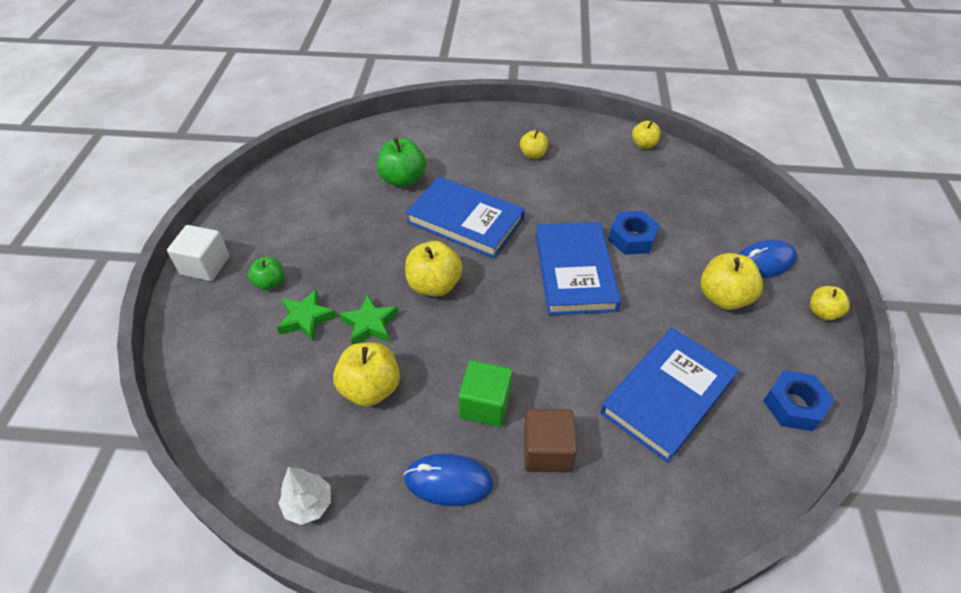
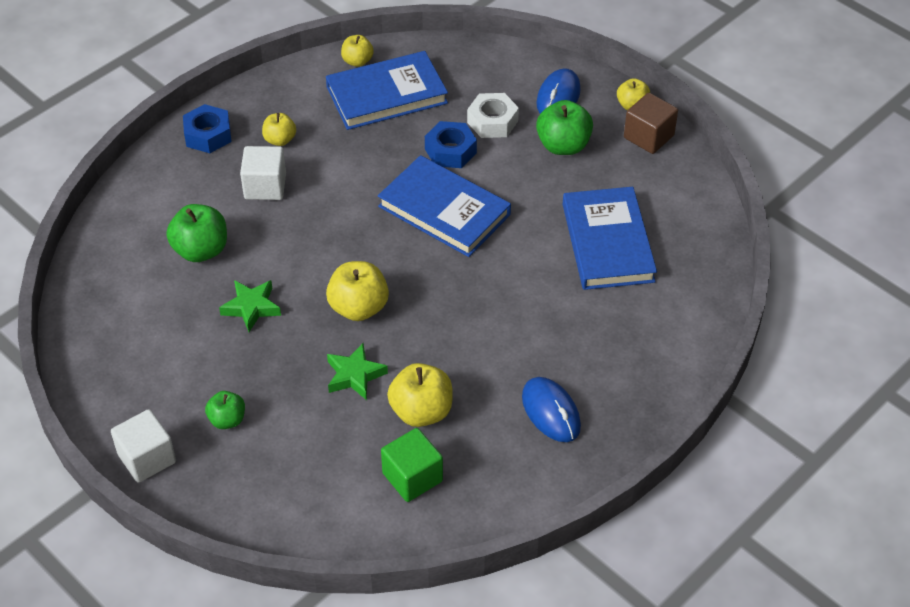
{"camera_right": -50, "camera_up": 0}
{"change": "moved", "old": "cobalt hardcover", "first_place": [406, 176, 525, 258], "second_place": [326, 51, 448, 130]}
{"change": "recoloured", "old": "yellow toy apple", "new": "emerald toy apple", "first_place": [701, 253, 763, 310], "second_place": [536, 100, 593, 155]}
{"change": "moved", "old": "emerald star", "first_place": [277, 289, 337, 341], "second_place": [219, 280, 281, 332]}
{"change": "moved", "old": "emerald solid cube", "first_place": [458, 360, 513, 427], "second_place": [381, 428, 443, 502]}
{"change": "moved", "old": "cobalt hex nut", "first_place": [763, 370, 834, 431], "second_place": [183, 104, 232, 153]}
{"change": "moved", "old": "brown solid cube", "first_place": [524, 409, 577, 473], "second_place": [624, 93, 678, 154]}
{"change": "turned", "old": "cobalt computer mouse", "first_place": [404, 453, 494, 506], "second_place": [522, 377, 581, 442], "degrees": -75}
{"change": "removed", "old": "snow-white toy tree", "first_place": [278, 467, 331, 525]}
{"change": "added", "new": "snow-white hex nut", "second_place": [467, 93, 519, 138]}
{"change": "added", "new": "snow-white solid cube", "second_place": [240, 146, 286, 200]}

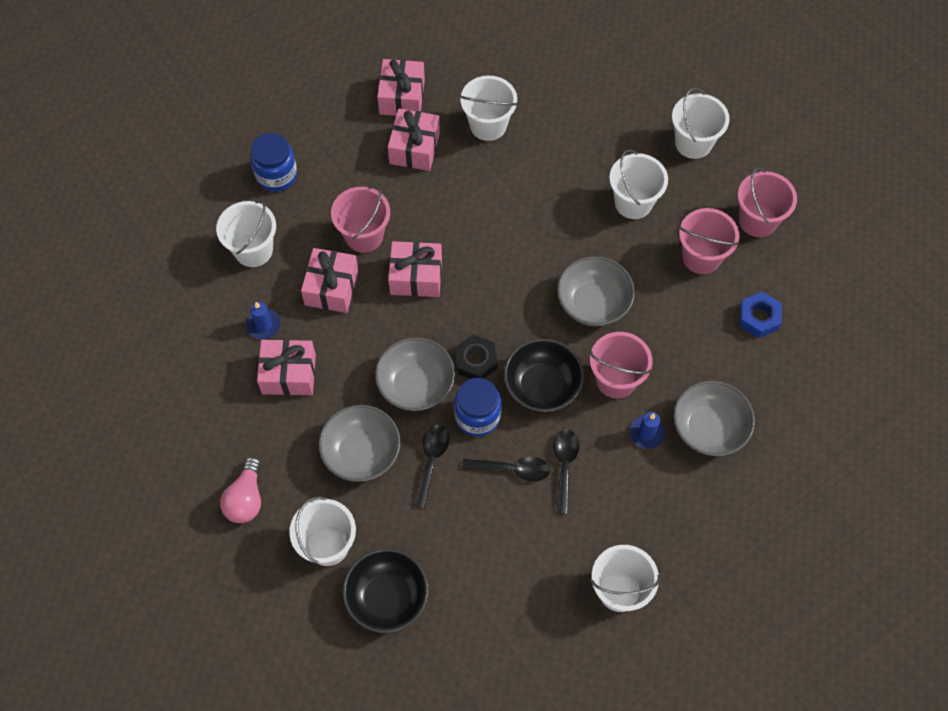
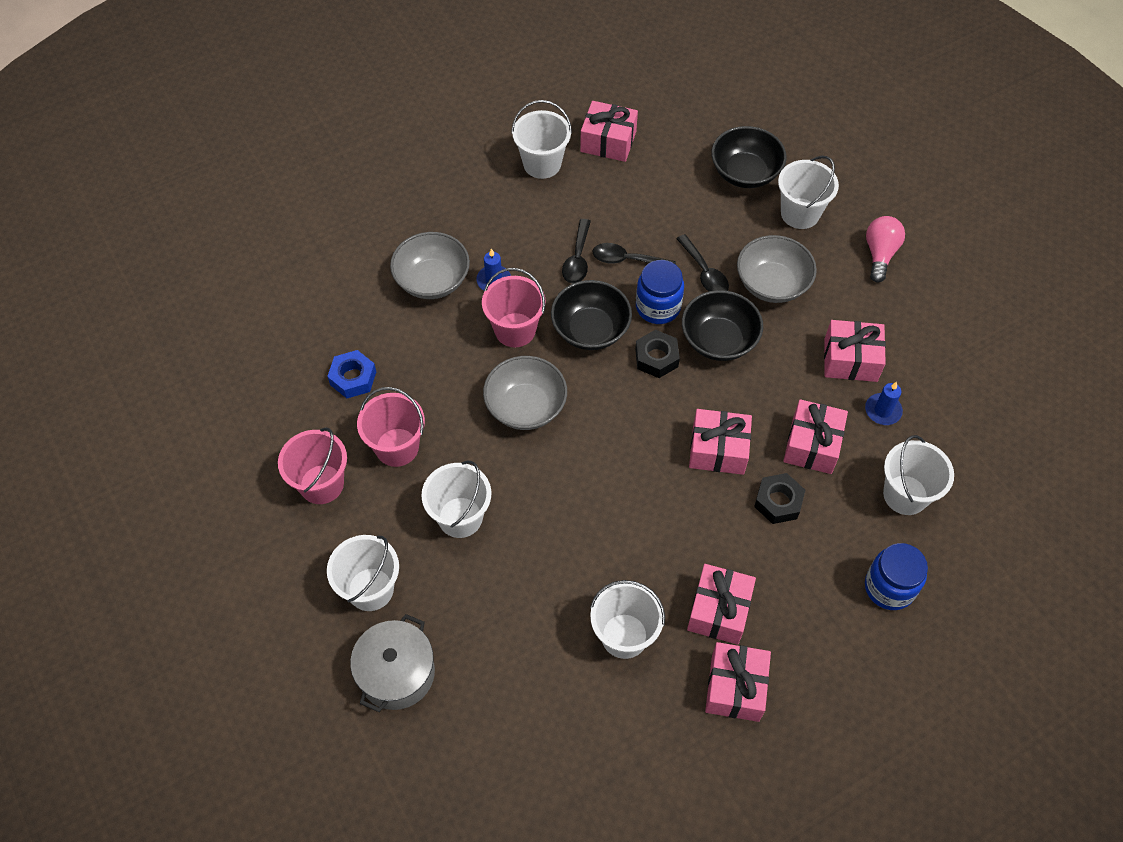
{"camera_right": -175, "camera_up": -5}
{"change": "replaced", "old": "rosy sand bucket", "new": "ebony hex nut", "first_place": [331, 185, 390, 253], "second_place": [754, 473, 805, 524]}
{"change": "recoloured", "old": "grey serving bowl", "new": "ebony serving bowl", "first_place": [375, 337, 455, 411], "second_place": [682, 290, 763, 361]}
{"change": "turned", "old": "ebony teaspoon", "first_place": [413, 425, 449, 509], "second_place": [676, 234, 729, 291], "degrees": -45}
{"change": "added", "new": "rosy present", "second_place": [580, 101, 638, 162]}
{"change": "added", "new": "grey stockpot", "second_place": [350, 614, 435, 712]}

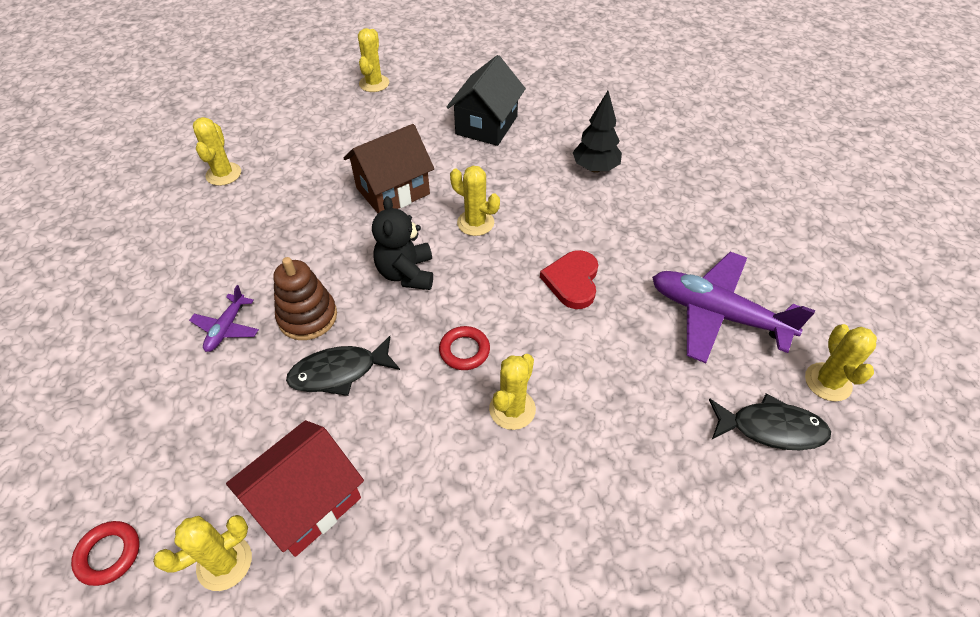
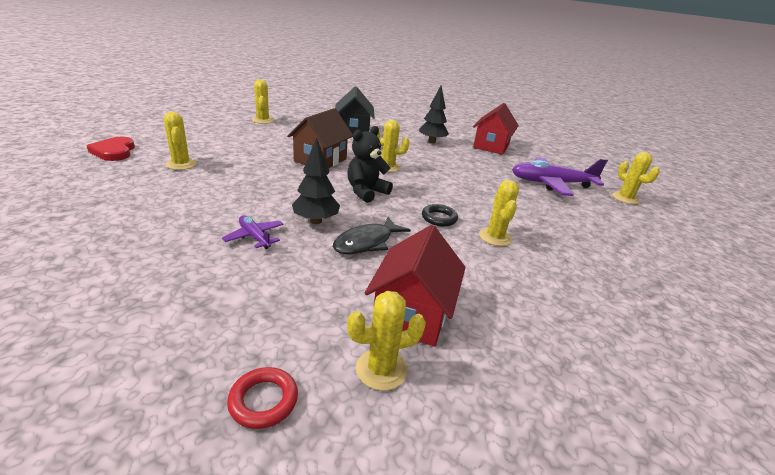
{"camera_right": -30, "camera_up": -20}
{"change": "turned", "old": "ebony teddy bear", "first_place": [372, 196, 433, 290], "second_place": [347, 126, 393, 203], "degrees": 75}
{"change": "moved", "old": "crimson love heart", "first_place": [540, 250, 598, 309], "second_place": [87, 137, 135, 161]}
{"change": "replaced", "old": "brown ring stacker", "new": "ebony toy tree", "first_place": [273, 257, 337, 340], "second_place": [292, 137, 340, 224]}
{"change": "turned", "old": "purple toy plane", "first_place": [189, 285, 259, 352], "second_place": [222, 215, 284, 249], "degrees": 150}
{"change": "recoloured", "old": "crimson ring", "new": "ebony ring", "first_place": [439, 326, 490, 370], "second_place": [422, 204, 458, 226]}
{"change": "removed", "old": "ebony fish", "first_place": [709, 393, 831, 450]}
{"change": "turned", "old": "yellow saguaro cactus", "first_place": [153, 515, 252, 591], "second_place": [347, 291, 426, 391], "degrees": 45}
{"change": "added", "new": "crimson house", "second_place": [473, 103, 519, 155]}

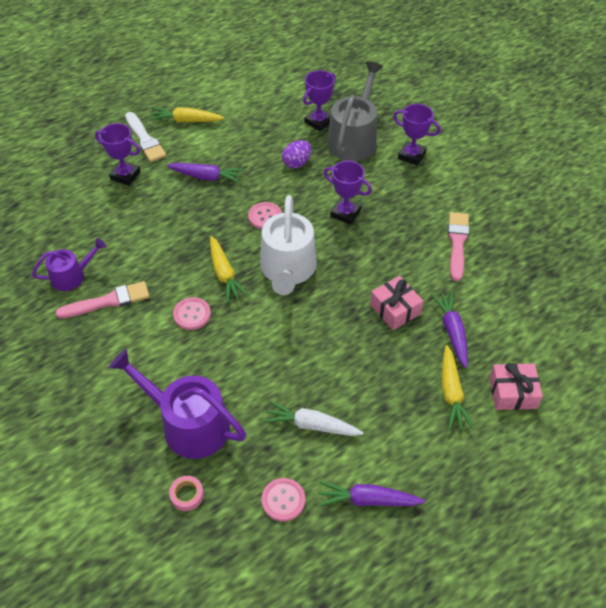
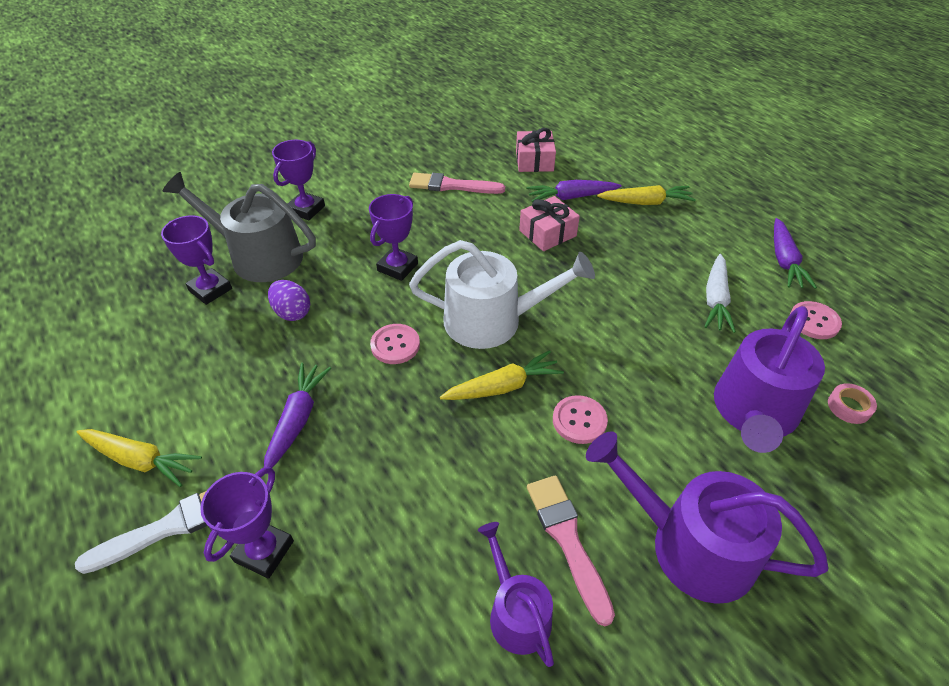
{"camera_right": -90, "camera_up": -5}
{"change": "turned", "old": "yellow root vegetable", "first_place": [149, 107, 225, 123], "second_place": [77, 429, 202, 487], "degrees": -75}
{"change": "moved", "old": "rosy present", "first_place": [489, 363, 543, 410], "second_place": [516, 128, 556, 172]}
{"change": "added", "new": "purple sprinkling can", "second_place": [586, 431, 828, 604]}

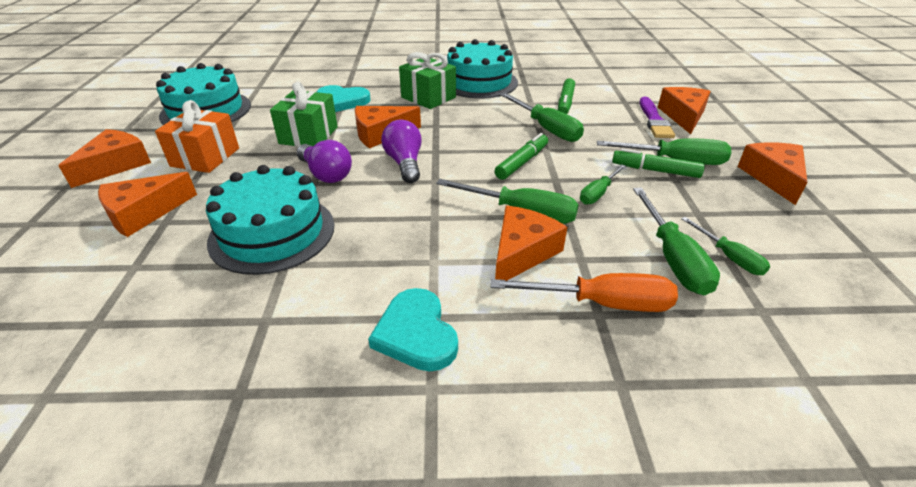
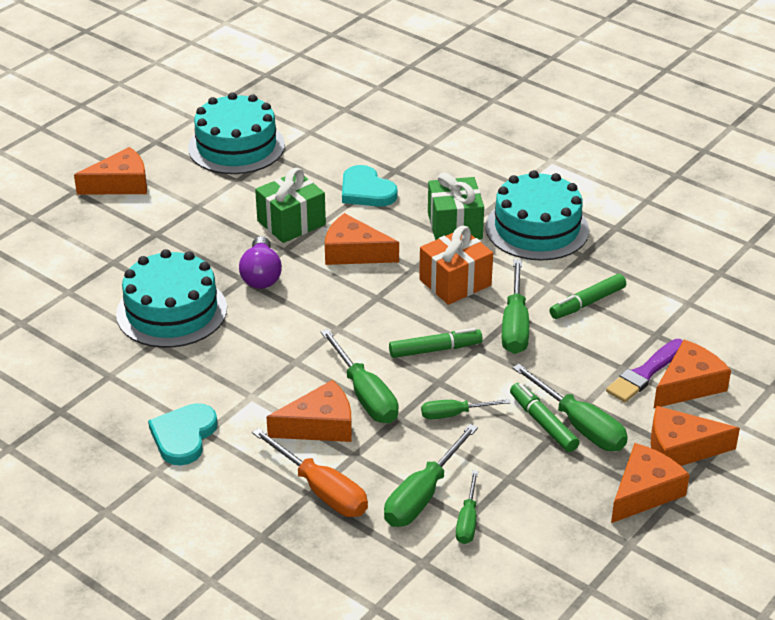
{"camera_right": 40, "camera_up": 0}
{"change": "moved", "old": "orange present", "first_place": [155, 100, 239, 173], "second_place": [419, 226, 493, 305]}
{"change": "removed", "old": "purple bulb", "first_place": [381, 120, 422, 183]}
{"change": "moved", "old": "orange cheese", "first_place": [98, 172, 197, 237], "second_place": [651, 406, 740, 466]}

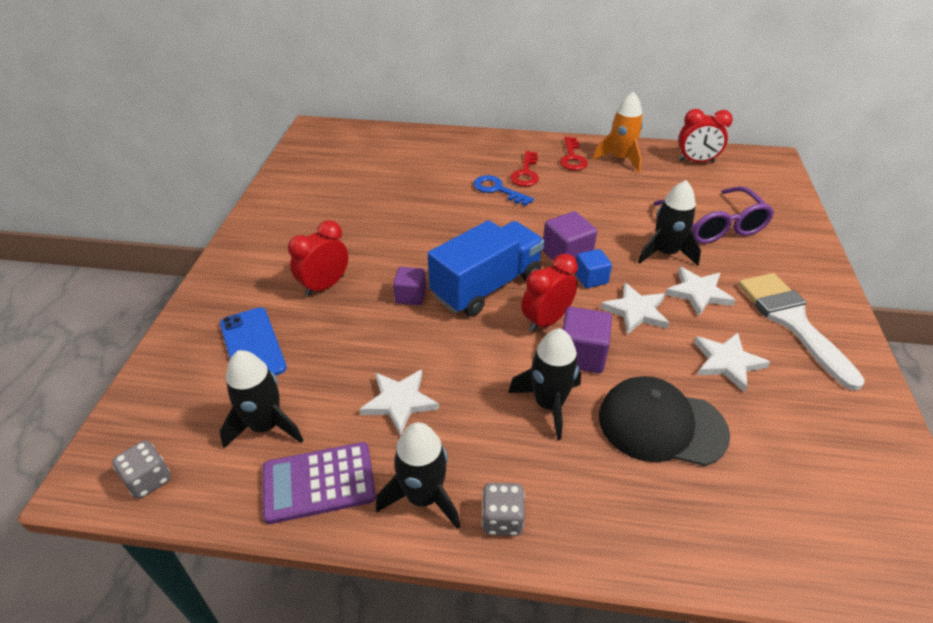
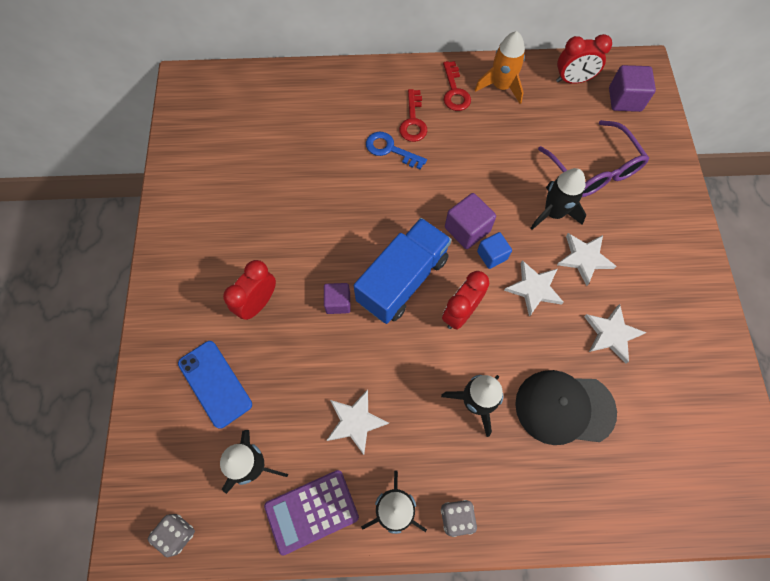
{"camera_right": -10, "camera_up": 25}
{"change": "removed", "old": "snow-white paintbrush", "first_place": [738, 273, 865, 391]}
{"change": "moved", "old": "purple solid cube", "first_place": [563, 307, 612, 373], "second_place": [609, 65, 656, 112]}

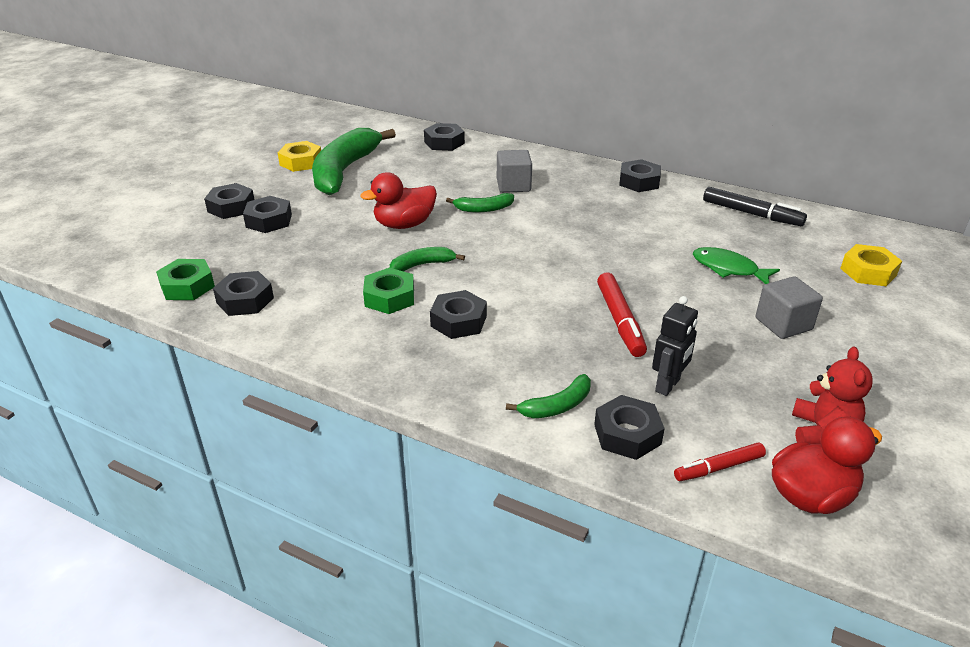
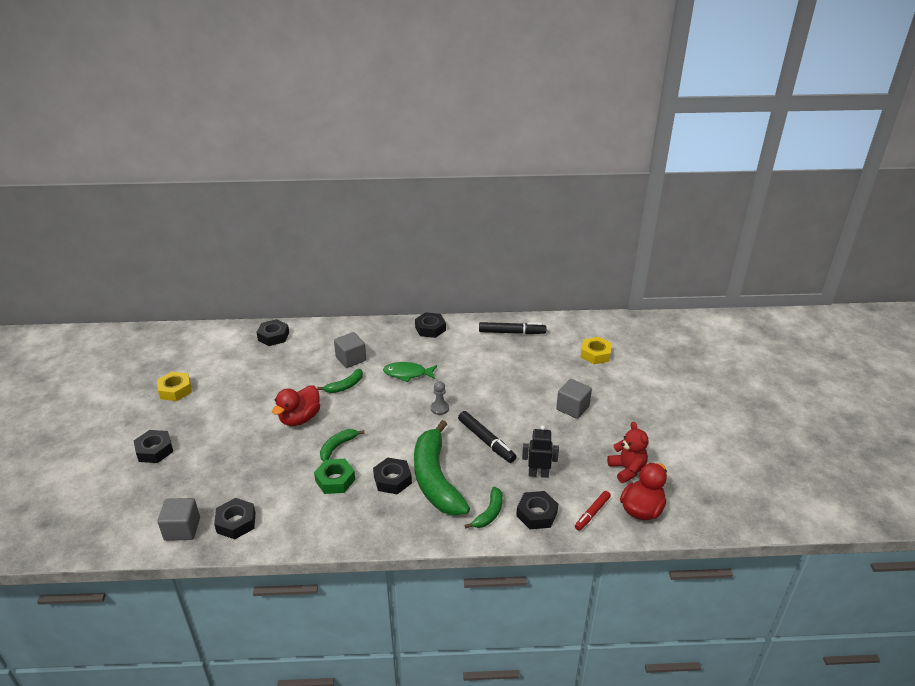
{"camera_right": -30, "camera_up": 0}
{"change": "moved", "old": "emerald banana", "first_place": [312, 128, 396, 195], "second_place": [414, 420, 470, 516]}
{"change": "removed", "old": "ebony hex nut", "first_place": [243, 196, 292, 233]}
{"change": "moved", "old": "emerald fish", "first_place": [693, 247, 780, 284], "second_place": [383, 362, 437, 382]}
{"change": "replaced", "old": "emerald hex nut", "new": "grey solid cube", "first_place": [156, 259, 215, 300], "second_place": [157, 498, 200, 541]}
{"change": "recoloured", "old": "crimson felt pen", "new": "ebony felt pen", "first_place": [597, 272, 647, 357], "second_place": [458, 411, 516, 463]}
{"change": "turned", "old": "ebony robot", "first_place": [652, 296, 698, 396], "second_place": [522, 425, 559, 478], "degrees": -90}
{"change": "added", "new": "grey pawn", "second_place": [431, 381, 449, 415]}

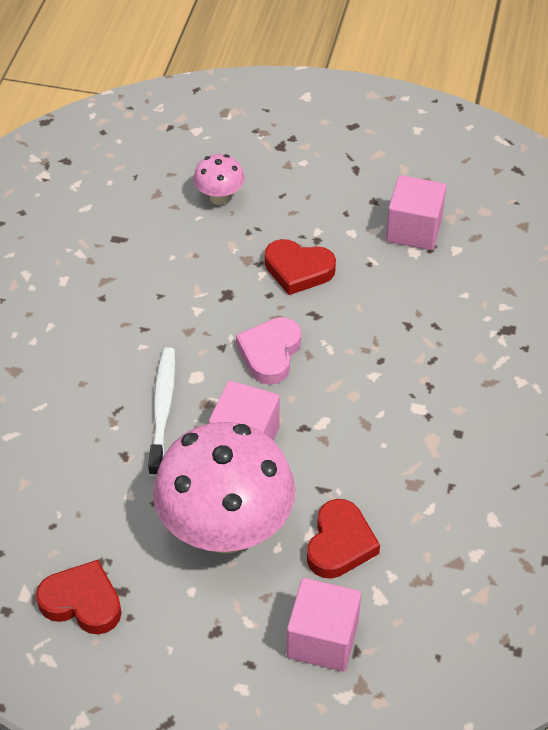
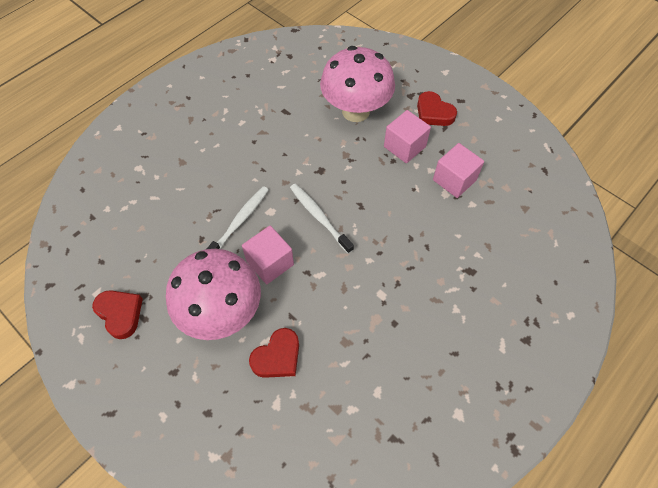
{"camera_right": 30, "camera_up": 10}
{"change": "resized", "old": "rosy toadstool", "first_place": [193, 154, 245, 205], "second_place": [320, 46, 395, 122], "factor": 2.24}
{"change": "moved", "old": "crimson love heart", "first_place": [265, 239, 336, 295], "second_place": [417, 91, 457, 126]}
{"change": "replaced", "old": "rosy love heart", "new": "snow-white dental brush", "first_place": [236, 317, 301, 385], "second_place": [290, 184, 354, 254]}
{"change": "moved", "old": "rosy solid cube", "first_place": [287, 578, 361, 672], "second_place": [384, 110, 431, 163]}

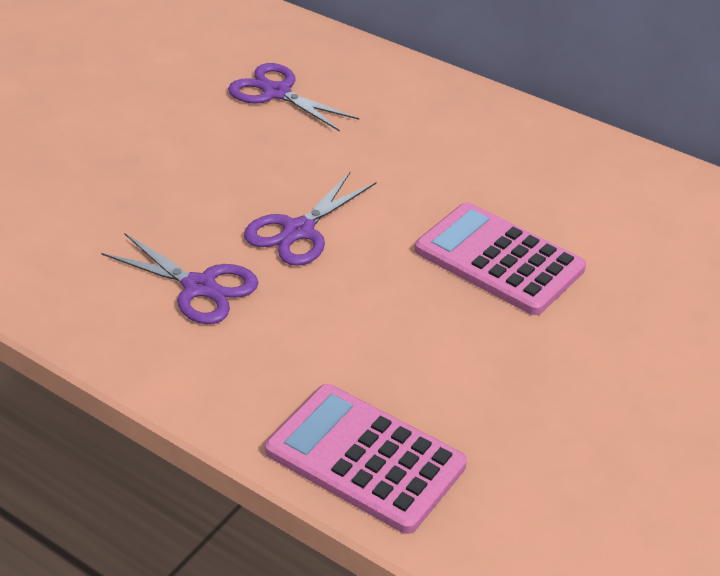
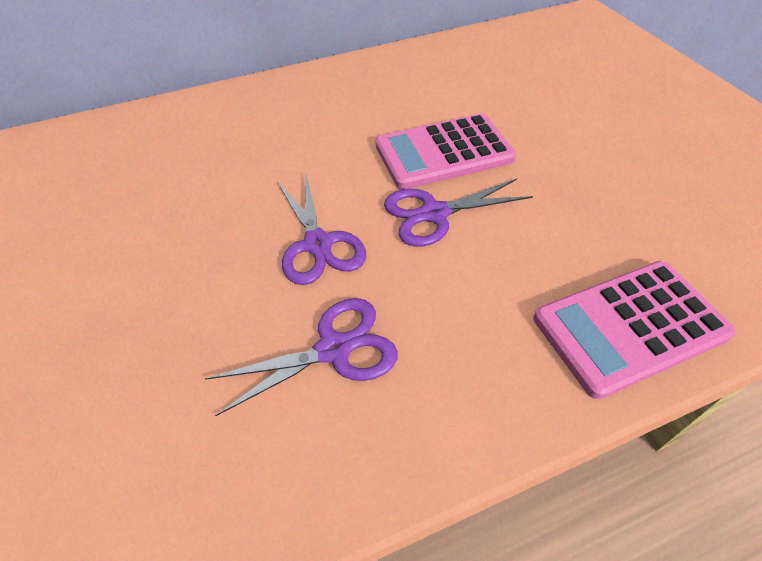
{"camera_right": -55, "camera_up": 10}
{"change": "moved", "old": "purple pair of scissors", "first_place": [228, 63, 359, 132], "second_place": [384, 179, 533, 247]}

